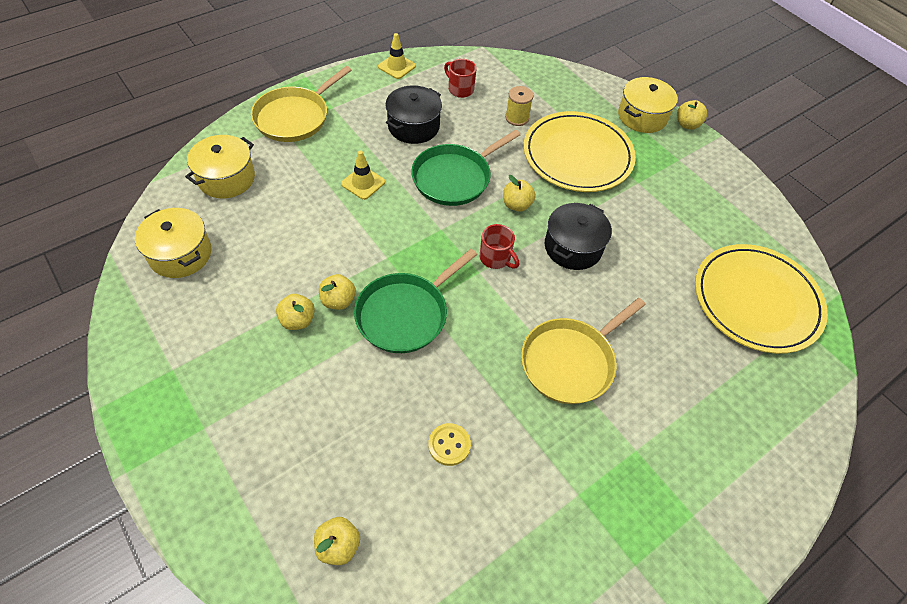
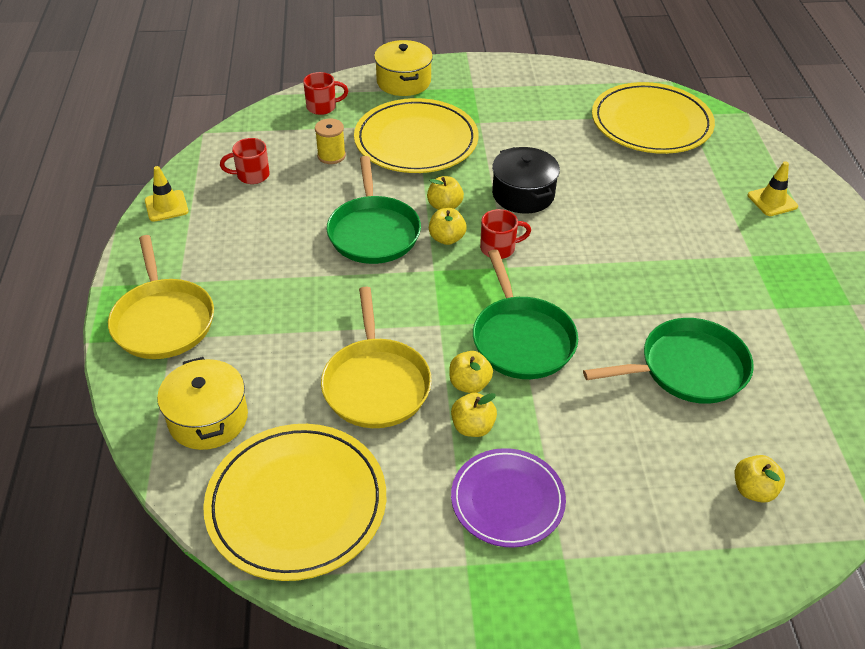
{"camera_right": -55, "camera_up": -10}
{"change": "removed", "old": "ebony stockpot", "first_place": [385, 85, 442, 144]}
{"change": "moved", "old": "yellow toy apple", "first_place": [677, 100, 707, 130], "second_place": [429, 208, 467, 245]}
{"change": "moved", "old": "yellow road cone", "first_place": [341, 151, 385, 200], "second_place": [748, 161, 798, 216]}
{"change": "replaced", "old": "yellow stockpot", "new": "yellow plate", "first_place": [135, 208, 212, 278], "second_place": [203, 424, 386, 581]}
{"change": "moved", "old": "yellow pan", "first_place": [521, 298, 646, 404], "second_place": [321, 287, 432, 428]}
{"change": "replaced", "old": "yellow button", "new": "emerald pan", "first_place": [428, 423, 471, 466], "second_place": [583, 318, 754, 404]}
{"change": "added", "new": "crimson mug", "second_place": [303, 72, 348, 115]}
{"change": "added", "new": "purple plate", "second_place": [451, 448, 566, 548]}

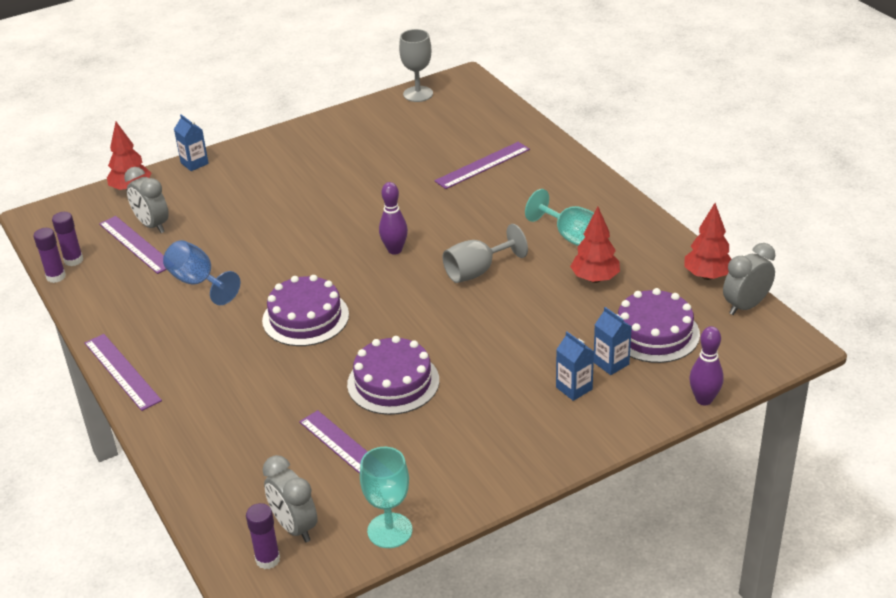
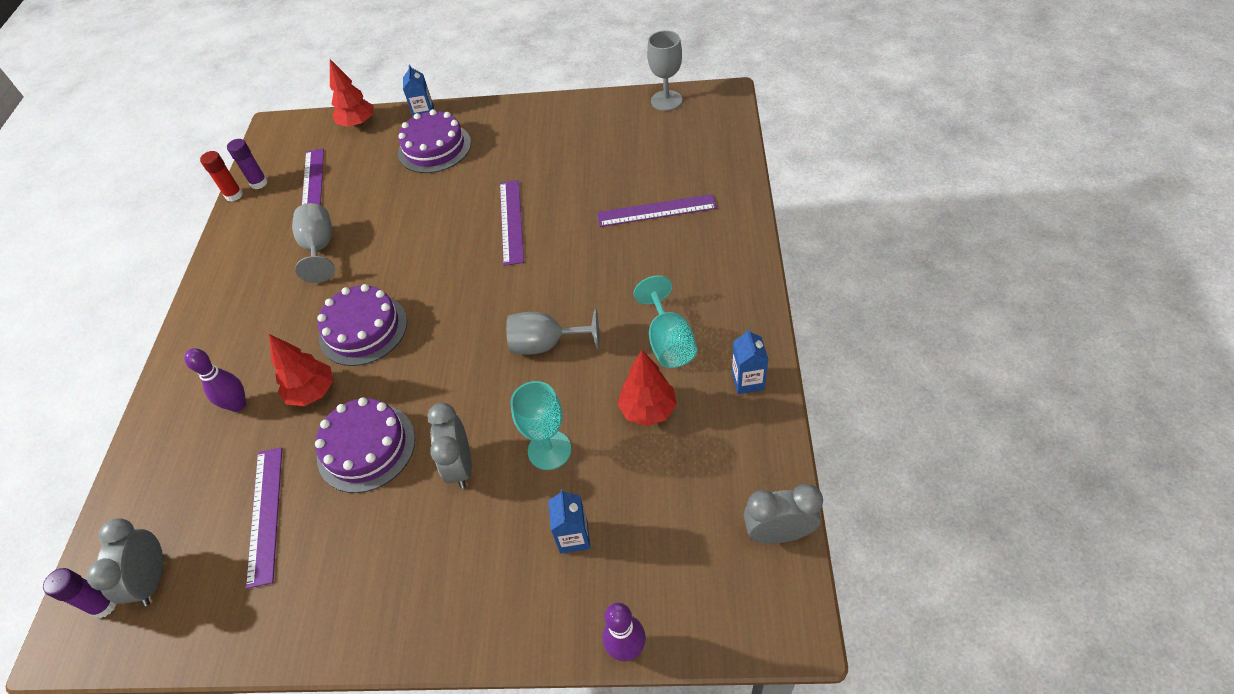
{"camera_right": 35, "camera_up": 15}
{"change": "moved", "old": "grey clock", "first_place": [124, 167, 169, 233], "second_place": [427, 403, 472, 489]}
{"change": "moved", "old": "purple bowling pin", "first_place": [379, 182, 408, 255], "second_place": [184, 348, 246, 412]}
{"change": "moved", "old": "crimson toy tree", "first_place": [684, 203, 731, 280], "second_place": [269, 334, 333, 406]}
{"change": "recoloured", "old": "purple glue stick", "new": "crimson glue stick", "first_place": [34, 228, 66, 283], "second_place": [200, 151, 243, 202]}
{"change": "recoloured", "old": "cobalt chalice", "new": "grey chalice", "first_place": [163, 240, 240, 305], "second_place": [292, 203, 335, 283]}
{"change": "moved", "old": "purple gateau", "first_place": [618, 288, 700, 363], "second_place": [398, 109, 471, 173]}
{"change": "moved", "old": "cobalt milk carton", "first_place": [556, 331, 594, 401], "second_place": [732, 328, 769, 394]}
{"change": "moved", "old": "purple measuring stick", "first_place": [85, 334, 162, 411], "second_place": [500, 180, 524, 266]}
{"change": "moved", "old": "turquoise chalice", "first_place": [360, 447, 412, 548], "second_place": [511, 381, 571, 470]}

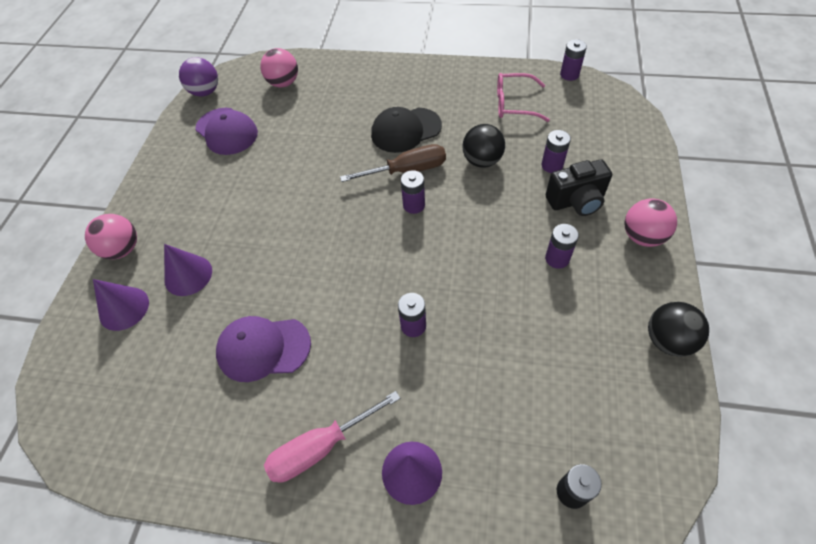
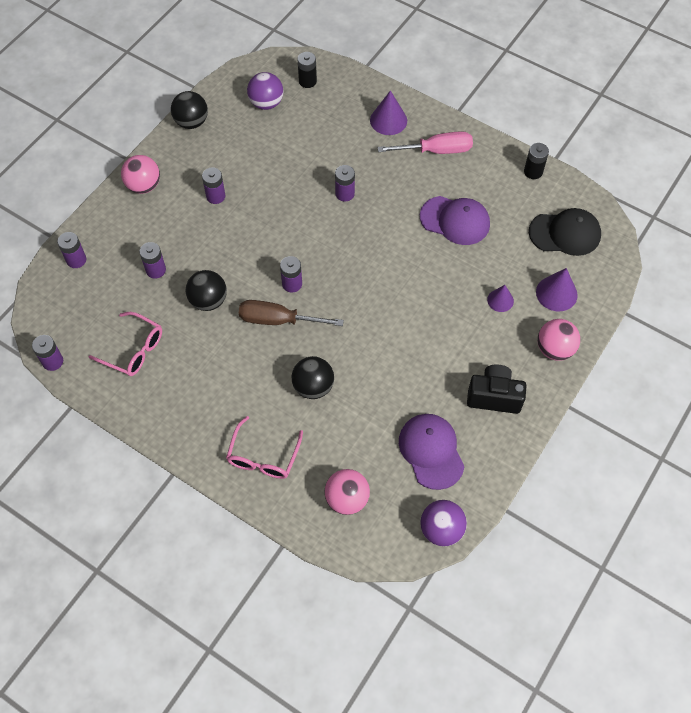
{"camera_right": -160, "camera_up": 5}
{"change": "moved", "old": "ebony cap", "first_place": [371, 107, 442, 153], "second_place": [529, 208, 601, 256]}
{"change": "moved", "old": "ebony camera", "first_place": [546, 159, 612, 216], "second_place": [467, 364, 526, 414]}
{"change": "resized", "old": "purple cone shape", "first_place": [164, 244, 212, 296], "second_place": [487, 285, 514, 312], "factor": 0.64}
{"change": "added", "new": "purple play ball", "second_place": [247, 72, 283, 110]}
{"change": "added", "new": "ebony power cell", "second_place": [524, 143, 549, 179]}
{"change": "added", "new": "purple power cell", "second_place": [57, 232, 86, 268]}
{"change": "added", "new": "ebony play ball", "second_place": [292, 356, 334, 399]}
{"change": "added", "new": "rosy spectacles", "second_place": [226, 416, 303, 479]}

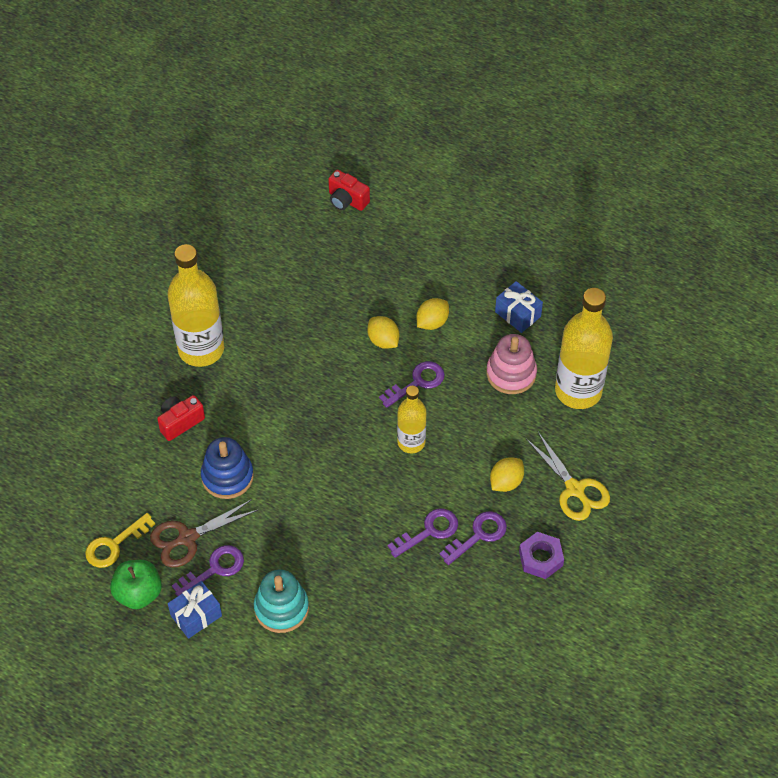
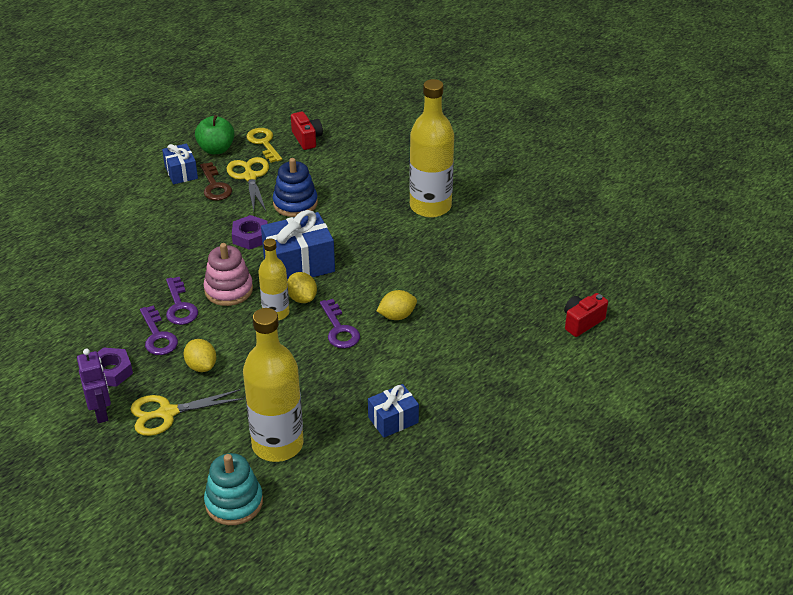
{"camera_right": 105, "camera_up": -15}
{"change": "moved", "old": "yellow lemon", "first_place": [417, 298, 449, 330], "second_place": [287, 272, 317, 303]}
{"change": "moved", "old": "rosy ring stacker", "first_place": [486, 334, 537, 394], "second_place": [204, 243, 253, 306]}
{"change": "moved", "old": "crimson camera", "first_place": [157, 395, 205, 441], "second_place": [291, 111, 323, 150]}
{"change": "recoloured", "old": "brown pair of scissors", "new": "yellow pair of scissors", "first_place": [150, 499, 258, 568], "second_place": [227, 157, 269, 211]}
{"change": "recoloured", "old": "purple latchkey", "new": "brown latchkey", "first_place": [172, 545, 244, 597], "second_place": [200, 162, 232, 201]}
{"change": "moved", "old": "turquoise ring stacker", "first_place": [254, 569, 309, 633], "second_place": [204, 453, 263, 525]}
{"change": "added", "new": "cobalt present", "second_place": [261, 210, 335, 280]}
{"change": "added", "new": "purple hex nut", "second_place": [232, 215, 268, 250]}
{"change": "added", "new": "purple robot", "second_place": [77, 349, 111, 423]}

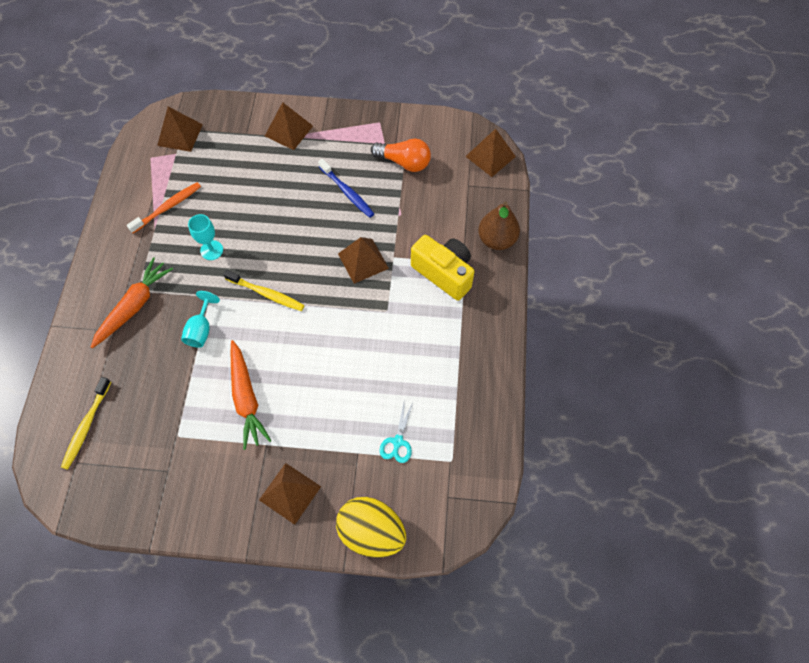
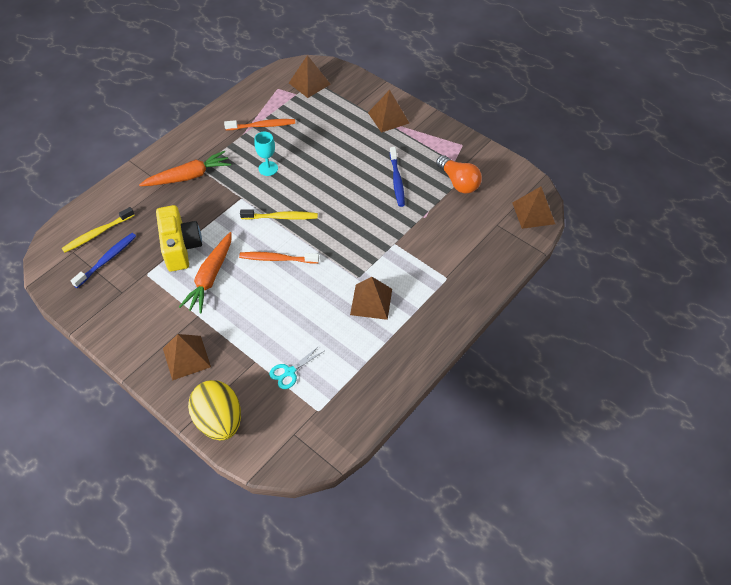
{"camera_right": 35, "camera_up": -10}
{"change": "removed", "old": "brown toy pear", "first_place": [478, 202, 520, 250]}
{"change": "moved", "old": "yellow camera", "first_place": [411, 235, 475, 301], "second_place": [156, 205, 202, 272]}
{"change": "moved", "old": "brown solid pyramid", "first_place": [338, 237, 389, 284], "second_place": [350, 277, 392, 320]}
{"change": "turned", "old": "yellow dental brush", "first_place": [223, 270, 305, 311], "second_place": [240, 209, 318, 220], "degrees": -60}
{"change": "removed", "old": "turquoise chalice", "first_place": [181, 291, 220, 348]}
{"change": "added", "new": "cobalt dental brush", "second_place": [71, 233, 136, 288]}
{"change": "added", "new": "orange dental brush", "second_place": [239, 252, 319, 263]}

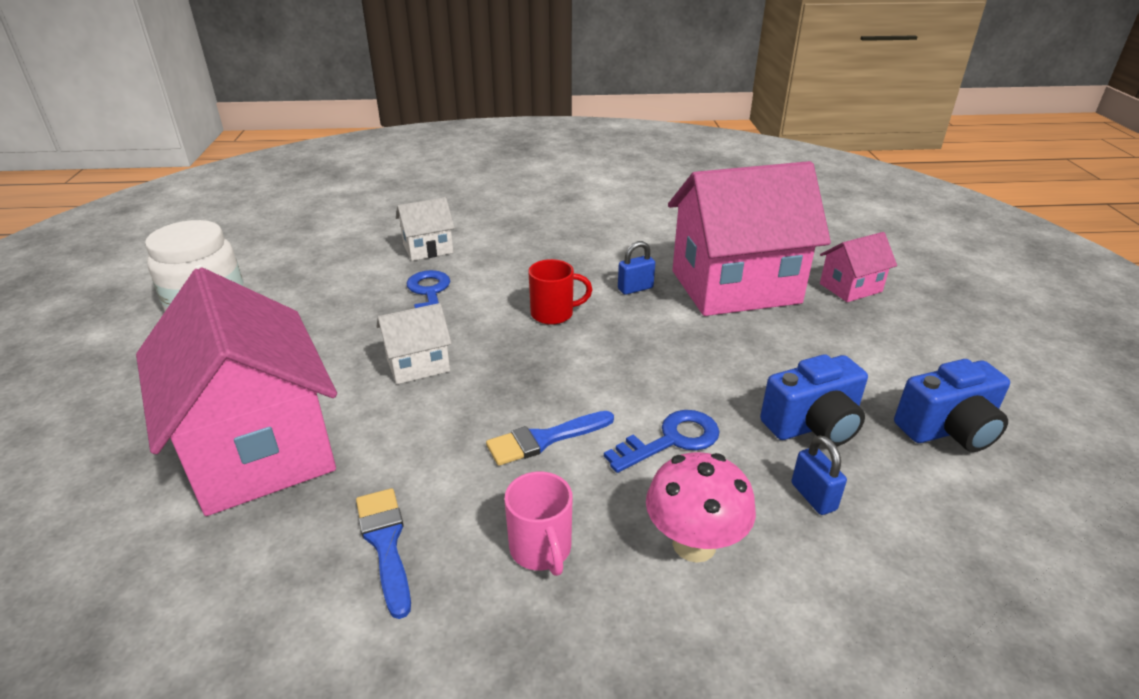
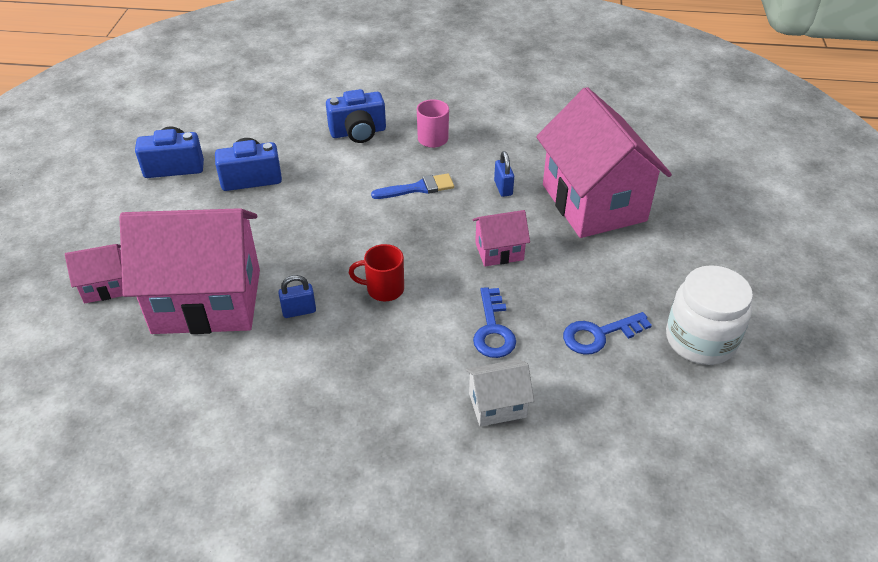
{"camera_right": -170, "camera_up": 10}
{"change": "recoloured", "old": "snow-white house", "new": "rosy house", "first_place": [377, 303, 452, 384], "second_place": [472, 210, 530, 266]}
{"change": "moved", "old": "cobalt latchkey", "first_place": [604, 410, 720, 473], "second_place": [563, 312, 652, 355]}
{"change": "moved", "old": "cobalt lock", "first_place": [792, 436, 847, 515], "second_place": [494, 151, 514, 197]}
{"change": "replaced", "old": "rosy toadstool", "new": "cobalt camera", "first_place": [646, 452, 756, 563], "second_place": [326, 89, 386, 143]}
{"change": "removed", "old": "cobalt paintbrush", "first_place": [356, 488, 411, 619]}

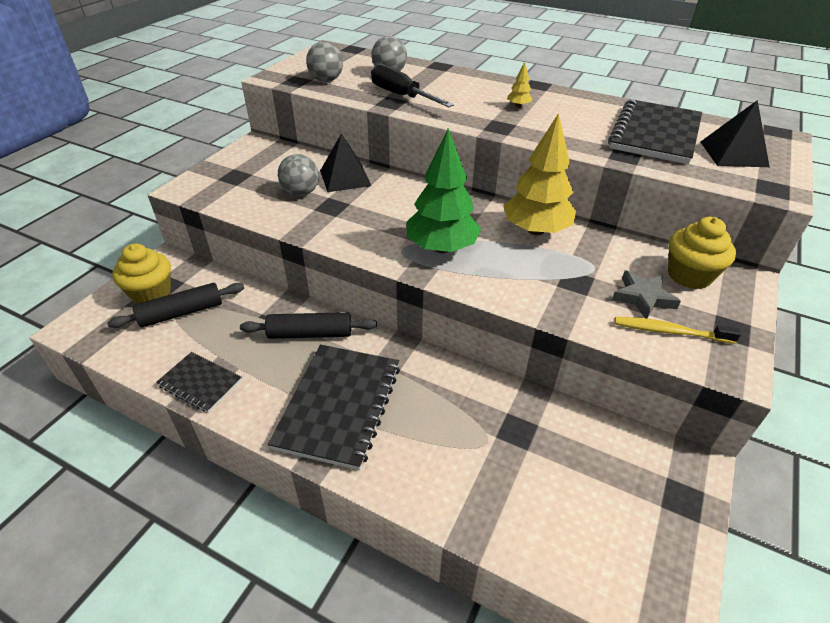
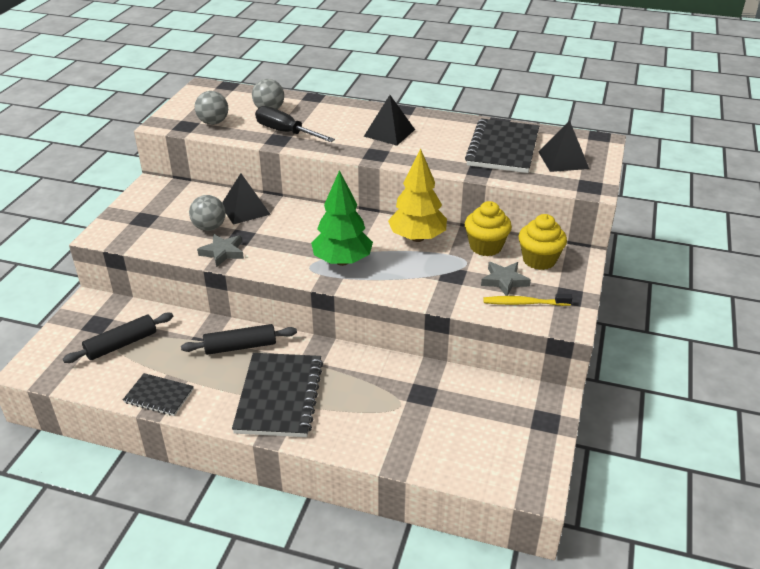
{"camera_right": -10, "camera_up": -5}
{"change": "replaced", "old": "yellow toy tree", "new": "ebony solid pyramid", "first_place": [507, 62, 533, 108], "second_place": [364, 95, 415, 145]}
{"change": "moved", "old": "yellow fairy cake", "first_place": [112, 244, 171, 304], "second_place": [465, 201, 512, 256]}
{"change": "added", "new": "grey star", "second_place": [197, 234, 244, 267]}

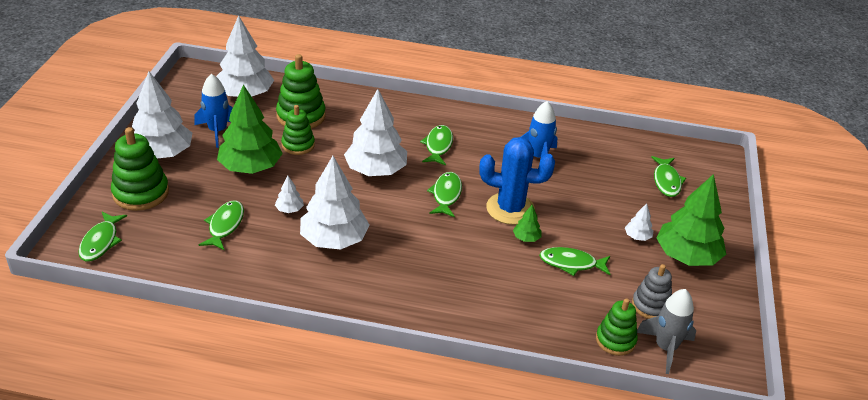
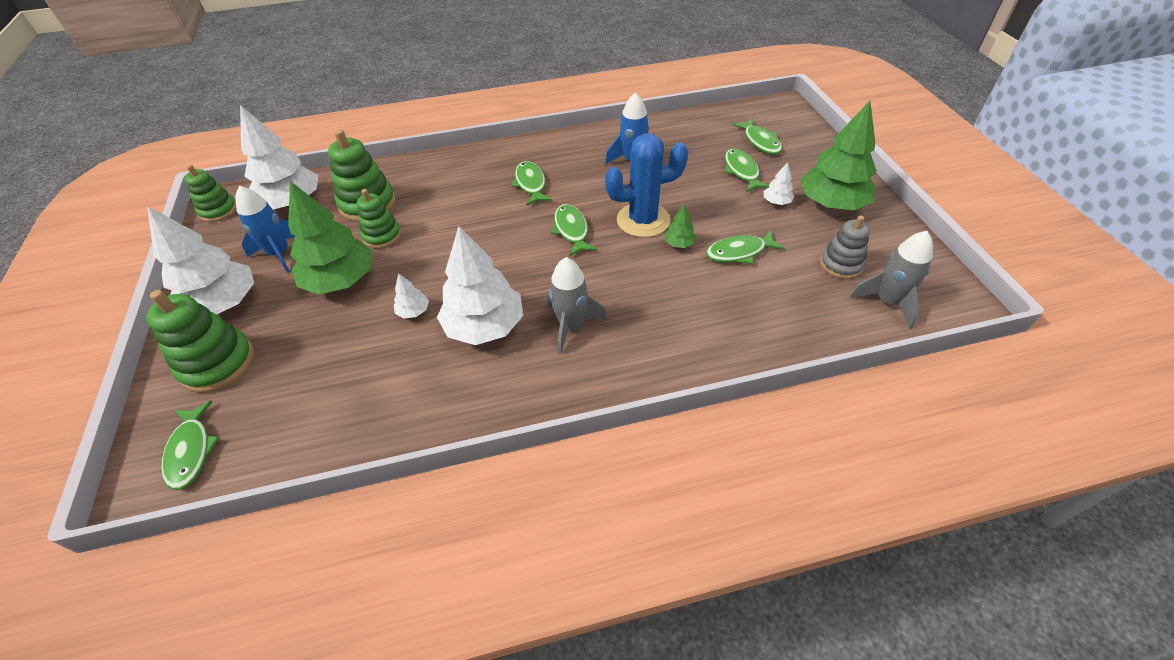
{"camera_right": -20, "camera_up": 10}
{"change": "removed", "old": "snow-white toy tree", "first_place": [344, 89, 407, 176]}
{"change": "moved", "old": "emerald fish", "first_place": [199, 201, 244, 250], "second_place": [725, 149, 769, 192]}
{"change": "moved", "old": "emerald ring stacker", "first_place": [596, 298, 638, 356], "second_place": [184, 165, 236, 222]}
{"change": "added", "new": "grey toy rocket", "second_place": [547, 257, 608, 355]}

